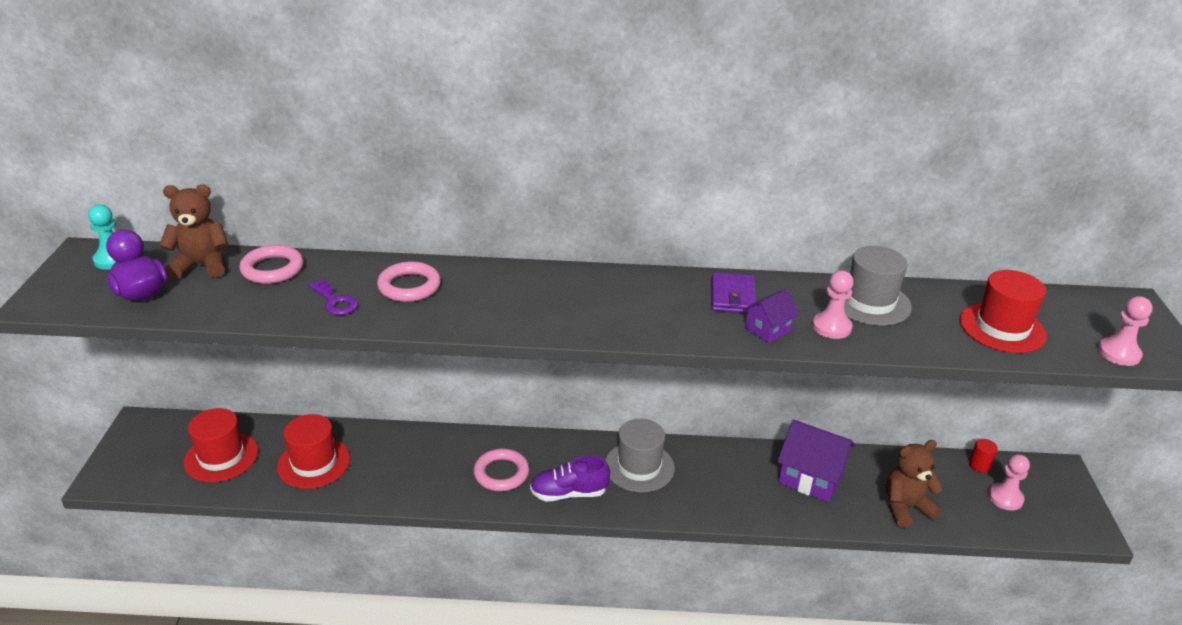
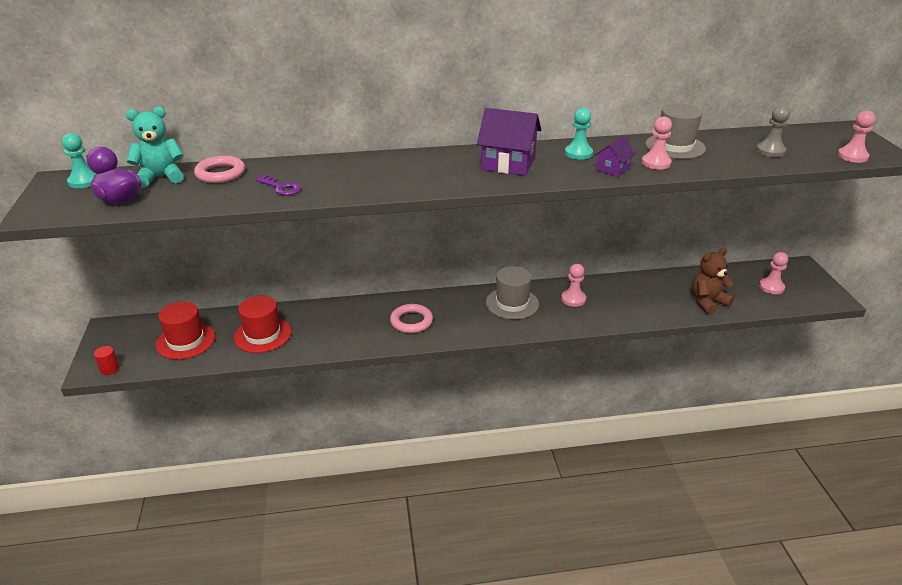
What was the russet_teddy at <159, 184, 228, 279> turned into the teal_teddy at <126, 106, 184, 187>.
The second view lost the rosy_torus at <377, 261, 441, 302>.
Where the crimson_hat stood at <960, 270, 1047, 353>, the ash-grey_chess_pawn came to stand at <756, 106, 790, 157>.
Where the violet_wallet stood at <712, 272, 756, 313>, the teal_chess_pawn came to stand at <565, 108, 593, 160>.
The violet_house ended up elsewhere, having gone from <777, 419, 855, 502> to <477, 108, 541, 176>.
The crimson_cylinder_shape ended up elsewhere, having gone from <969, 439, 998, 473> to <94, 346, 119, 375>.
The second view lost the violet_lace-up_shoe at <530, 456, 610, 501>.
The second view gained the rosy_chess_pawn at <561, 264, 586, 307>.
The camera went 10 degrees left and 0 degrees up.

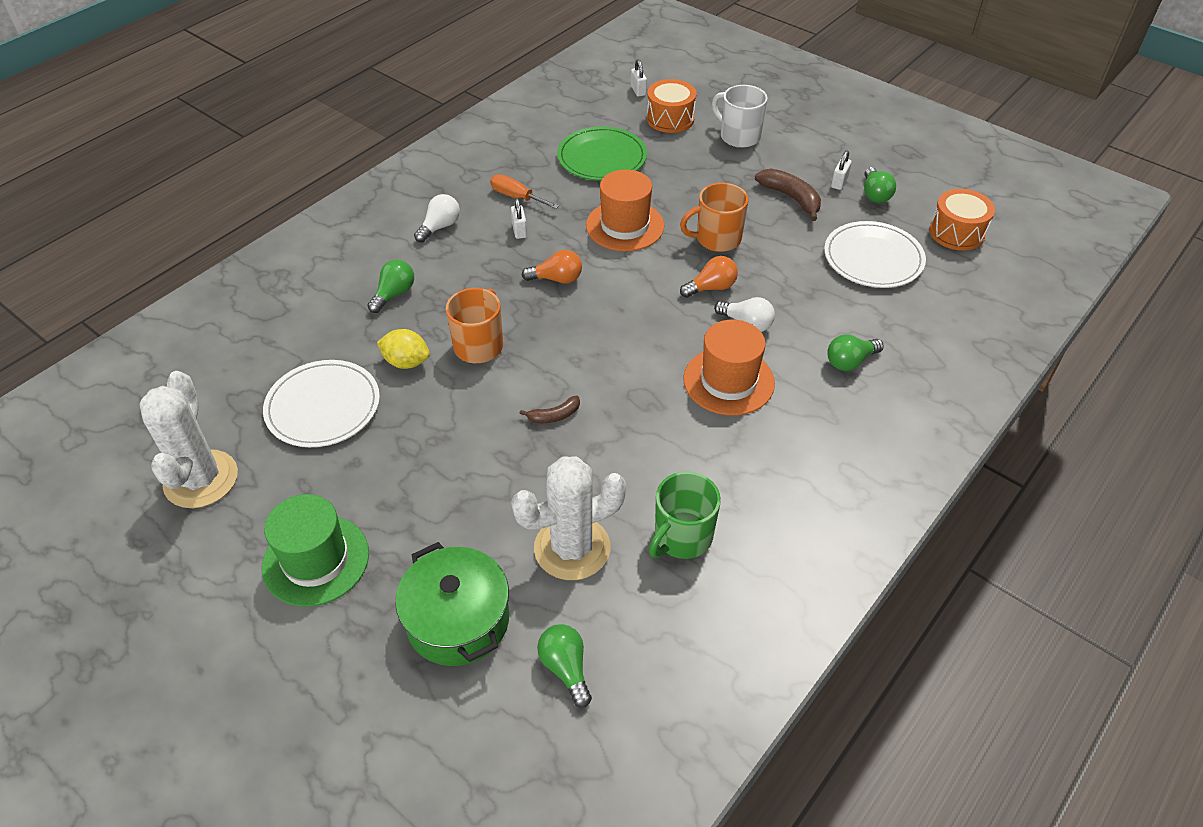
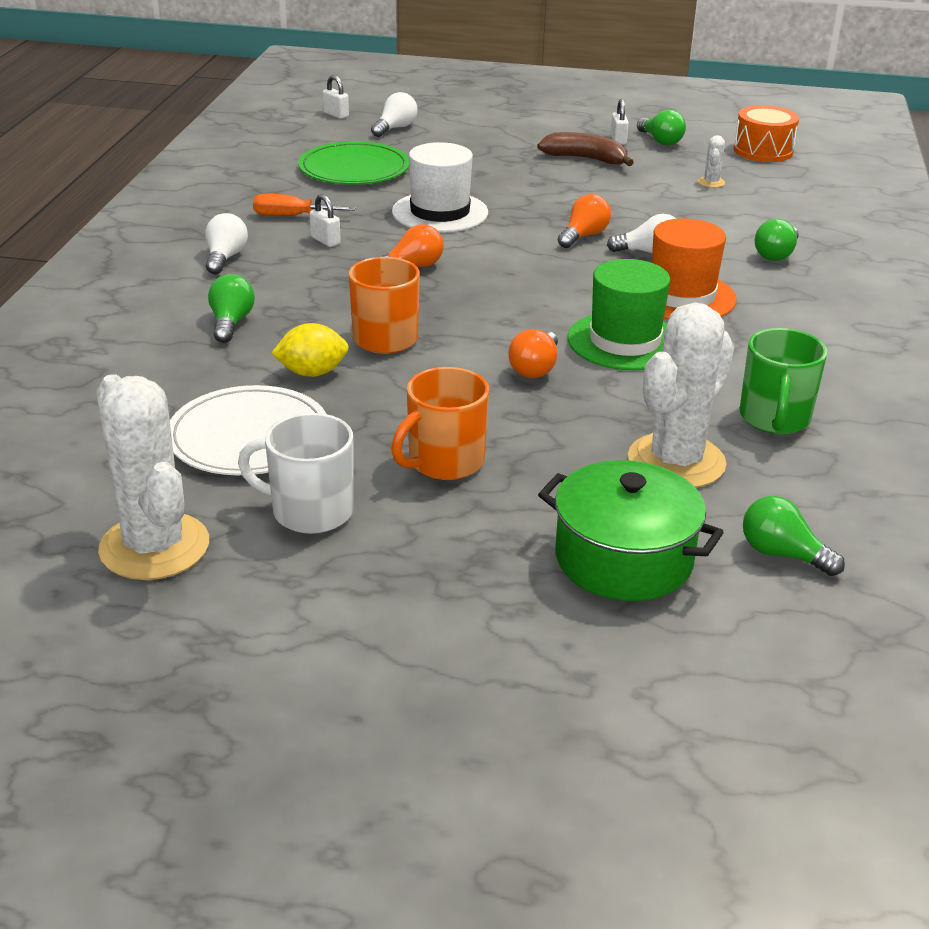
Where the orange_snare_drum stood at <647, 79, 696, 133>, the snow-white_lightbulb came to stand at <371, 92, 418, 137>.
The snow-white_tea_mug ended up elsewhere, having gone from <712, 85, 768, 148> to <238, 413, 354, 534>.
What was the orange_hat at <586, 169, 664, 251> turned into the snow-white_hat at <392, 142, 488, 233>.
The orange_tea_mug ended up elsewhere, having gone from <680, 183, 748, 252> to <391, 367, 489, 480>.
Where the snow-white_dinner_plate stood at <824, 221, 926, 288>, the snow-white_saguaro_cactus came to stand at <698, 135, 725, 188>.
Where the russet_banana stood at <519, 395, 580, 424>, the orange_lightbulb came to stand at <509, 329, 558, 378>.
The emerald_hat ended up elsewhere, having gone from <262, 494, 369, 607> to <568, 259, 670, 370>.
The camera went 30 degrees left and 15 degrees down.

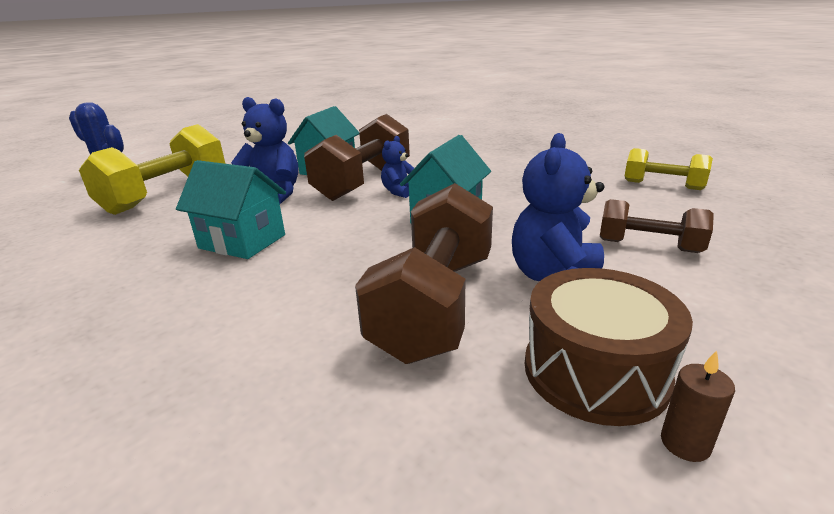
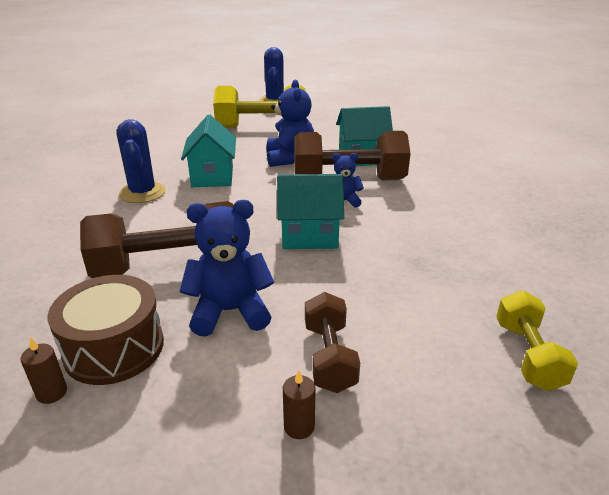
The second view gained the blue_saguaro_cactus at <117, 119, 166, 203>.
The second view gained the russet_wax_candle at <283, 370, 315, 439>.
The camera went 60 degrees right and 5 degrees up.

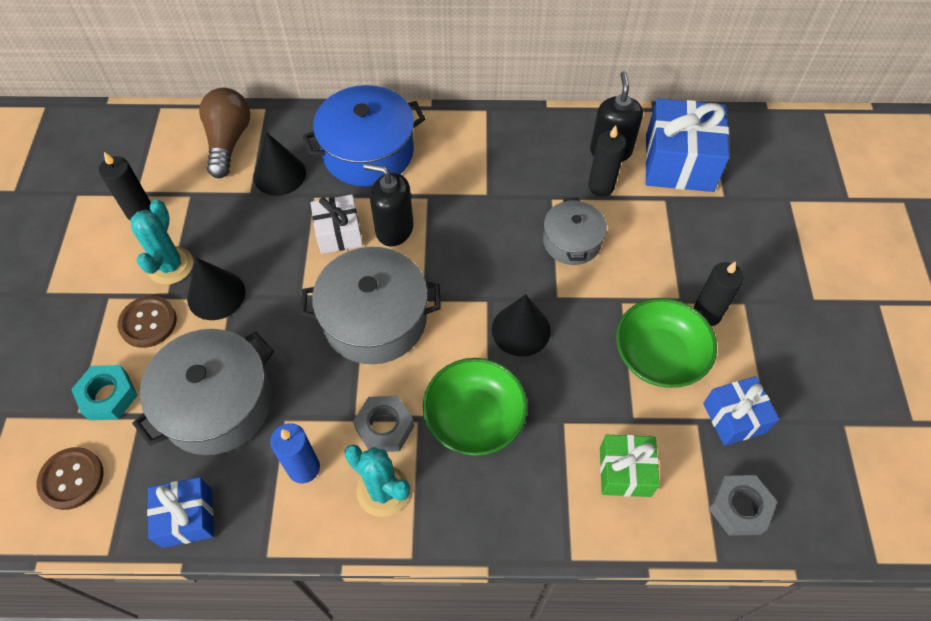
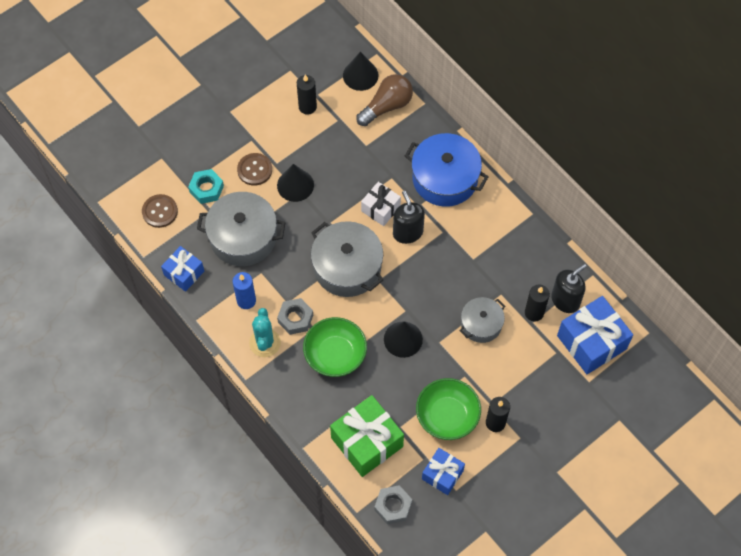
The black_cone_shape ended up elsewhere, having gone from <254, 132, 306, 196> to <343, 52, 379, 91>.
The second view lost the teal_saguaro_cactus at <131, 199, 193, 285>.
The size of the emerald_present at <600, 435, 660, 497> changed by a factor of 1.70.
The camera went 50 degrees right and 5 degrees up.

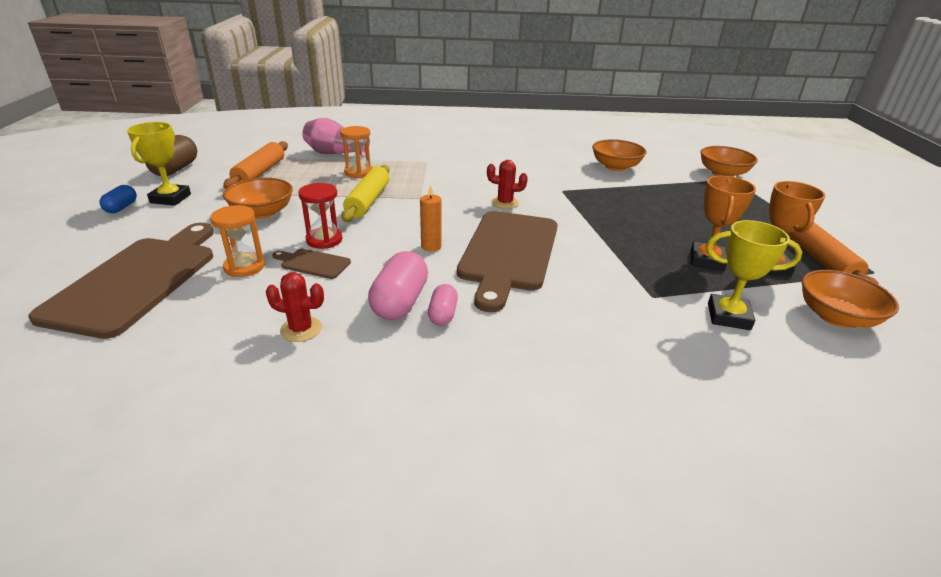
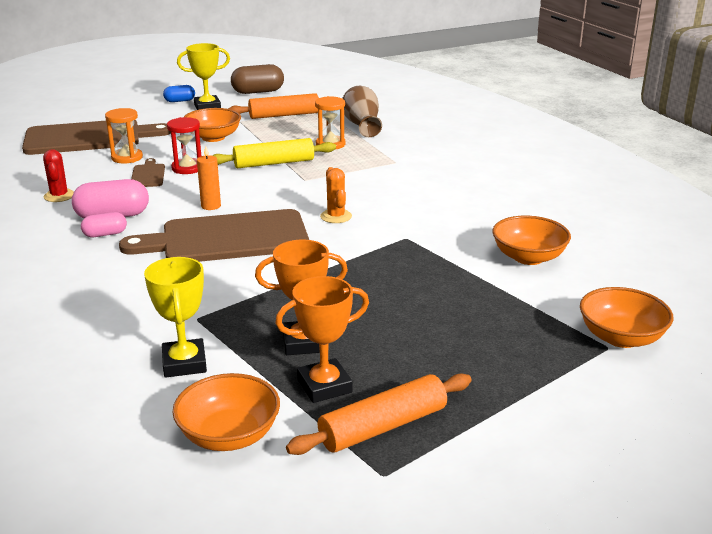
What was the rosy_vase at <303, 118, 370, 158> turned into the russet_vase at <342, 86, 382, 137>.
What was the crimson_saguaro_cactus at <487, 160, 528, 209> turned into the orange_saguaro_cactus at <320, 167, 352, 223>.
The camera went 65 degrees right and 5 degrees down.

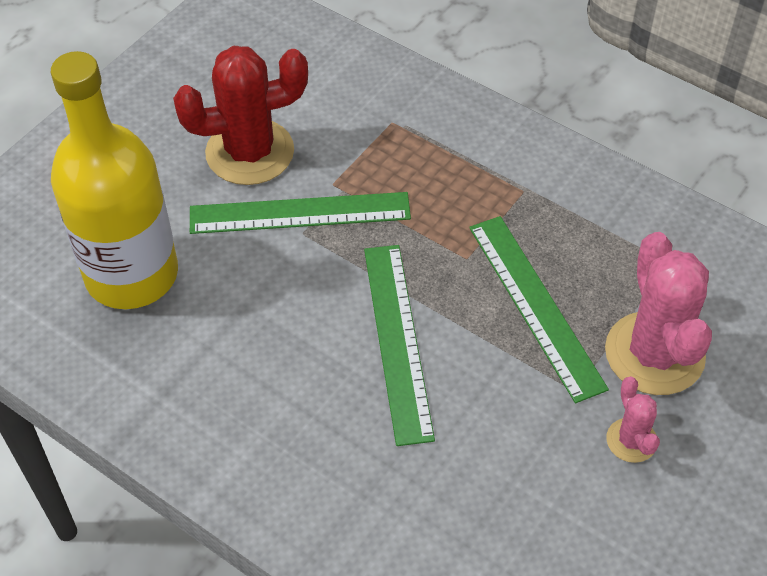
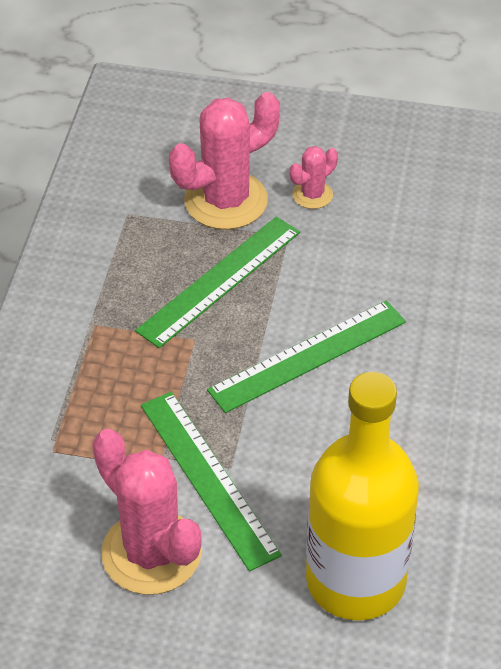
What was the crimson_saguaro_cactus at <173, 46, 308, 185> turned into the rosy_saguaro_cactus at <92, 429, 202, 595>.
The camera went 115 degrees left and 5 degrees down.

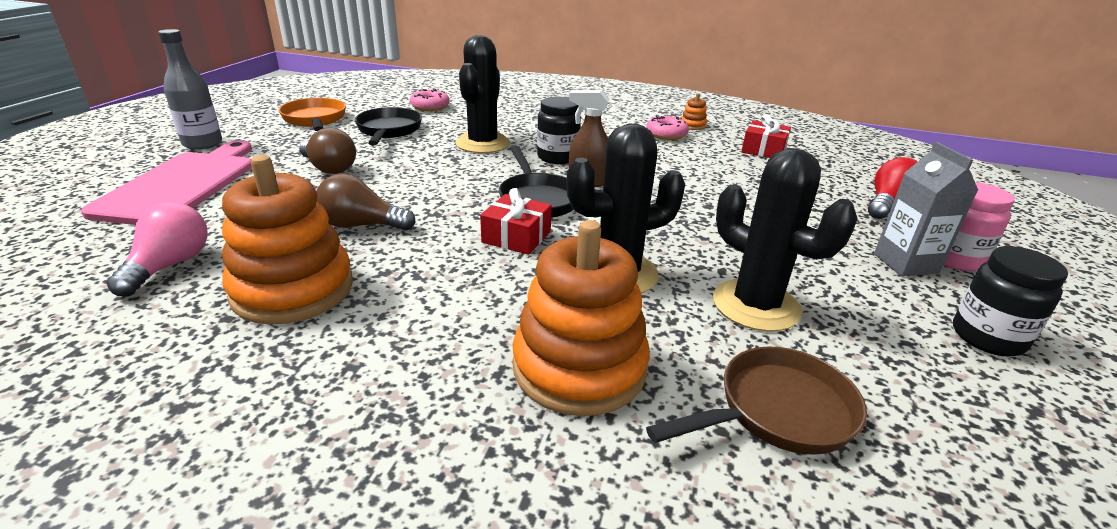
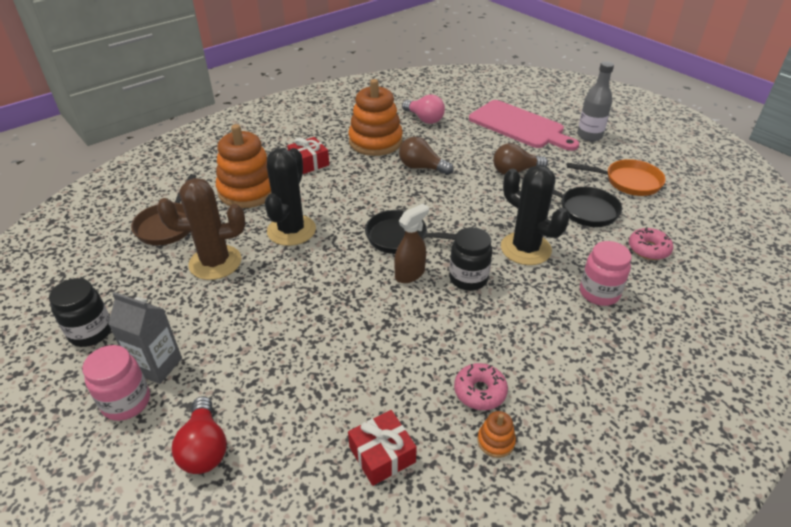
What was the black_saguaro_cactus at <713, 148, 858, 332> turned into the russet_saguaro_cactus at <157, 178, 245, 280>.
The russet_lightbulb at <316, 174, 416, 231> ended up facing another way, 105 degrees counterclockwise from before.
The crimson_present ended up elsewhere, having gone from <480, 188, 552, 255> to <287, 137, 329, 174>.
The second view gained the rosy_jar at <580, 241, 632, 306>.
The camera went 125 degrees right and 10 degrees up.

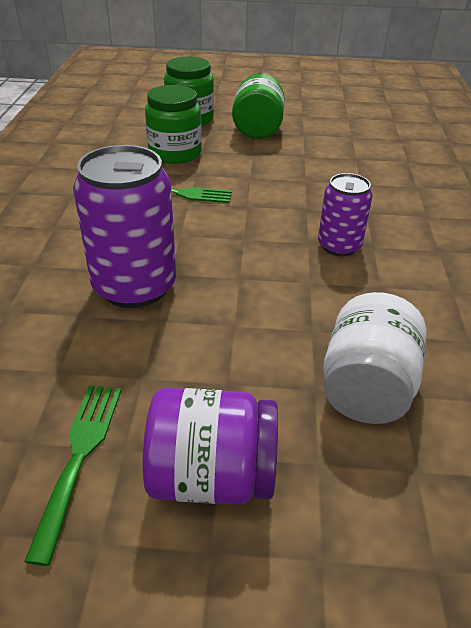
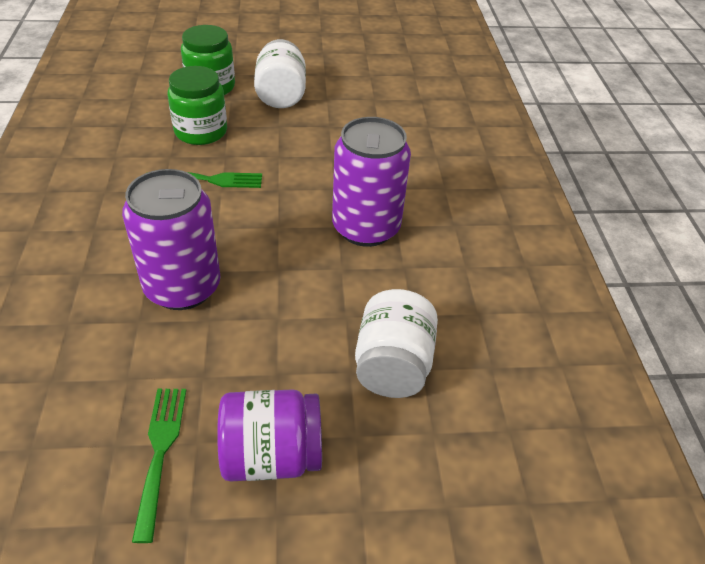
What was the emerald_jar at <232, 73, 285, 139> turned into the snow-white_jar at <254, 39, 306, 108>.
The size of the violet_soda_can at <318, 173, 373, 256> changed by a factor of 1.71.
The camera went 10 degrees left and 5 degrees up.

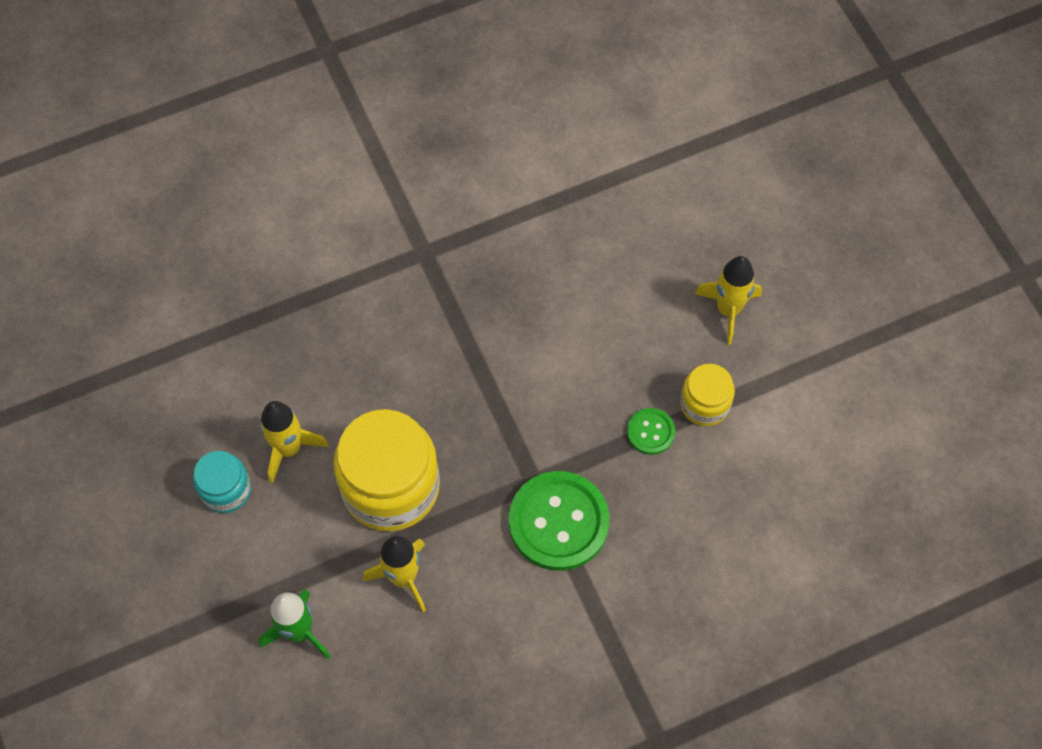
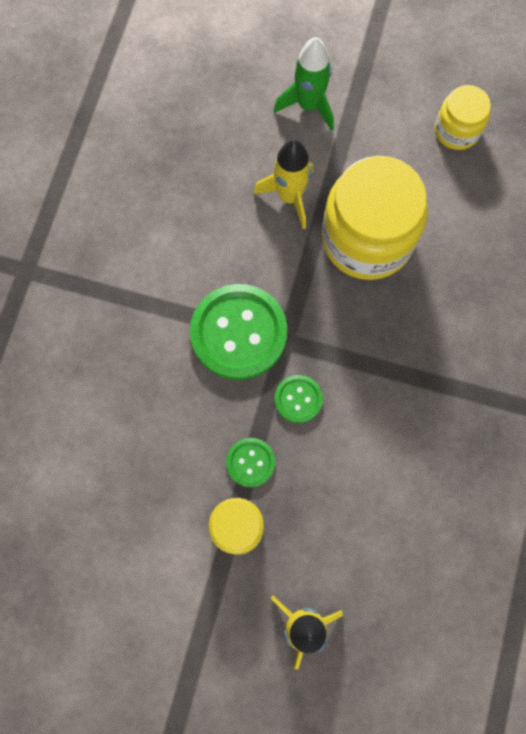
The second view lost the bright_yellow_spaceship at <260, 401, 328, 484>.
What was the teal_jar at <193, 451, 251, 513> turned into the bright_yellow_jar at <435, 85, 491, 150>.
The second view gained the emerald_shirt_button at <274, 375, 323, 423>.
The camera went 130 degrees right and 10 degrees up.

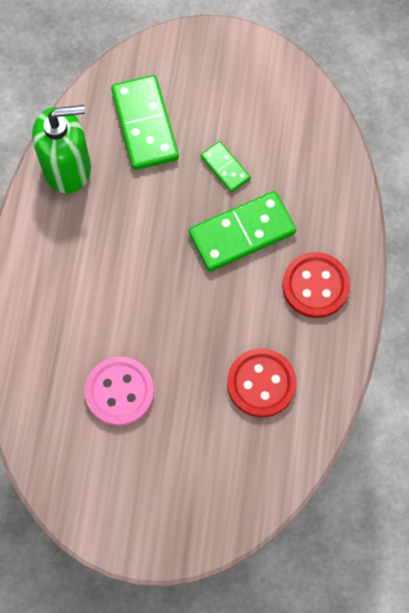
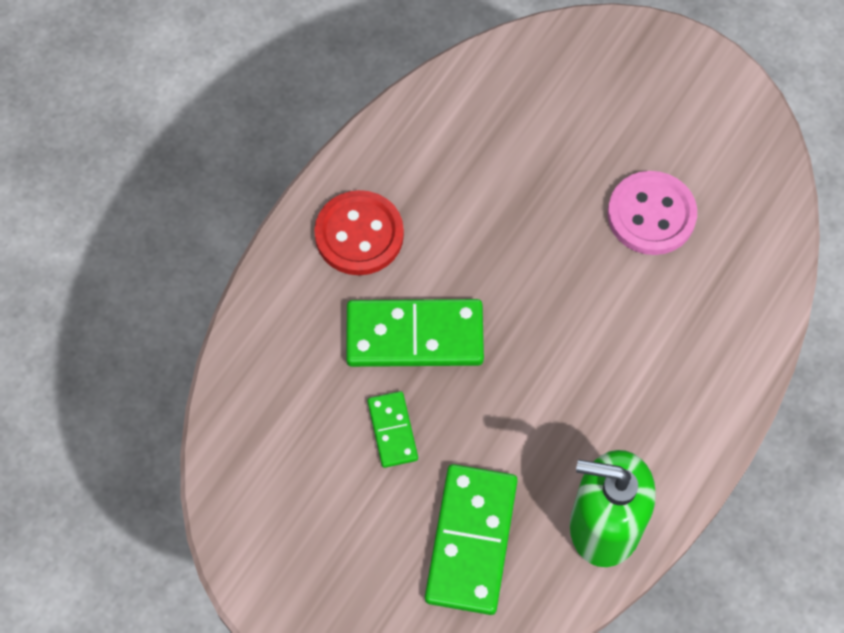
The second view lost the crimson_shirt_button at <227, 348, 296, 417>.
The camera went 155 degrees left and 5 degrees down.

